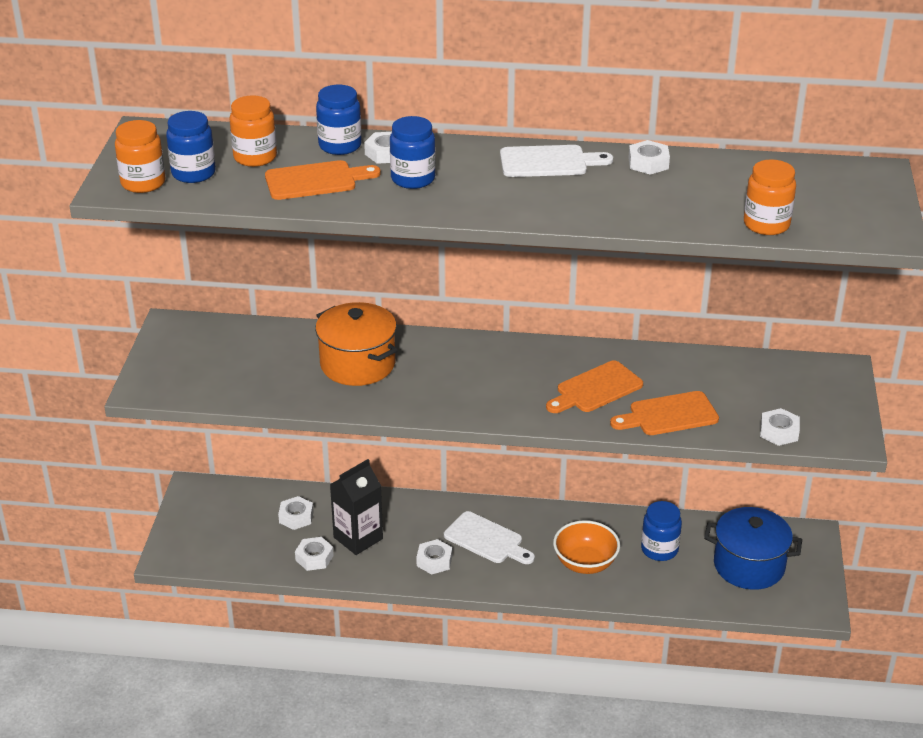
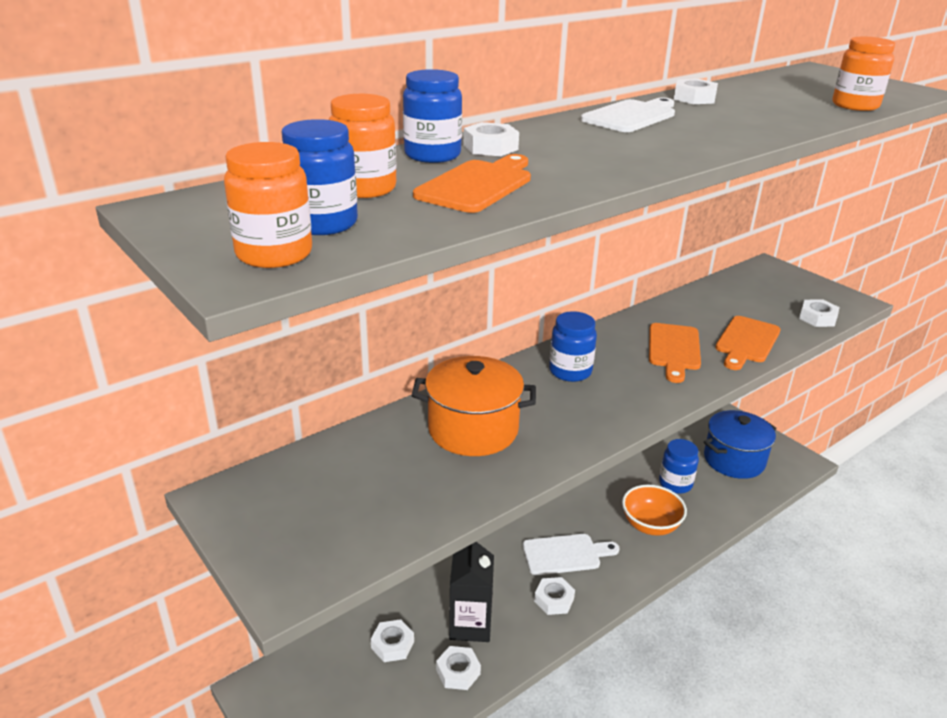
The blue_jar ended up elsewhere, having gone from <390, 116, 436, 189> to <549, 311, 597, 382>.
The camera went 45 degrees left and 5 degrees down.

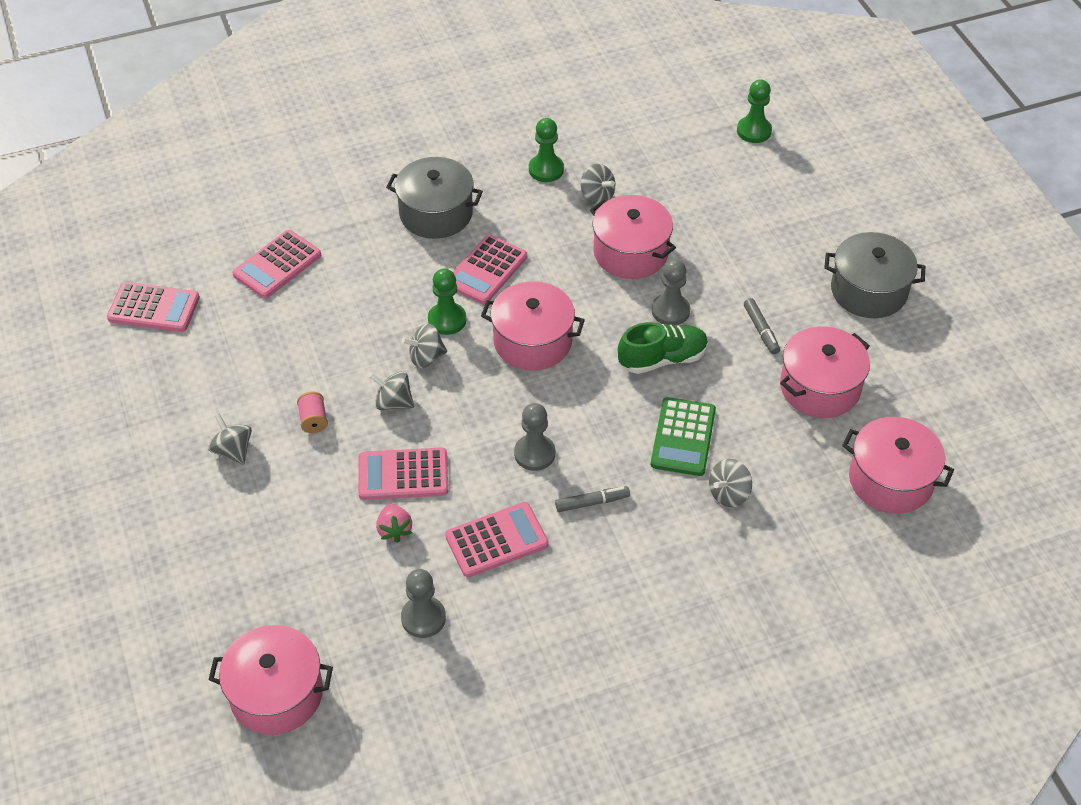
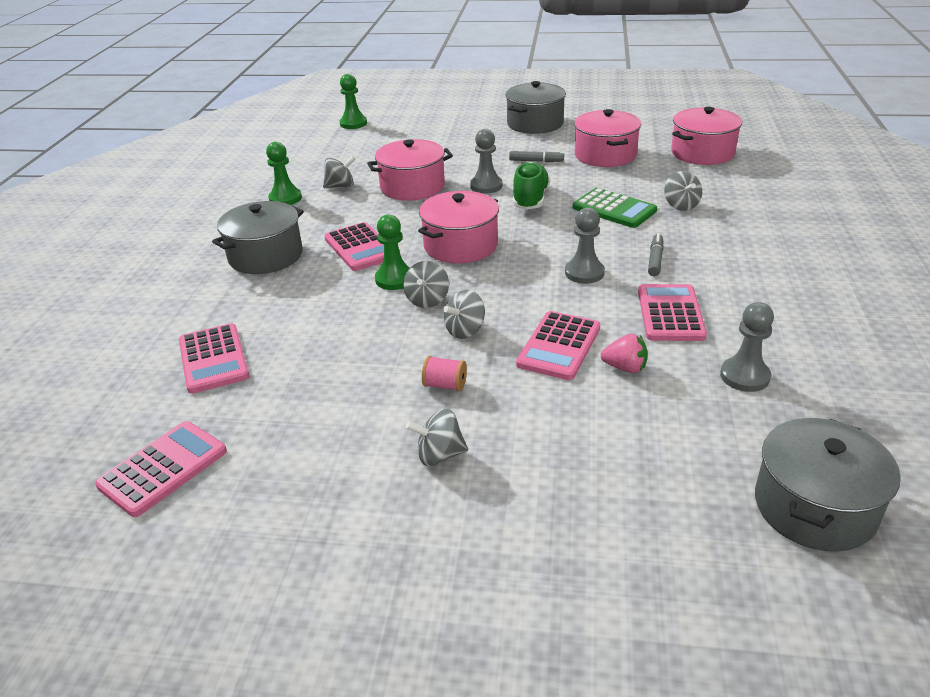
What was the rosy_pot at <208, 625, 333, 735> turned into the ash-grey_pot at <755, 418, 901, 552>.
The camera went 60 degrees left and 15 degrees down.

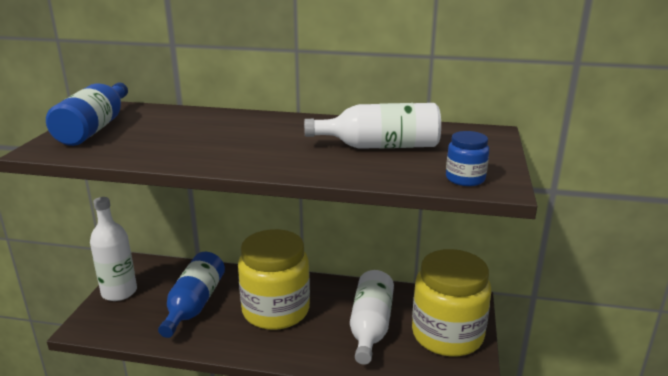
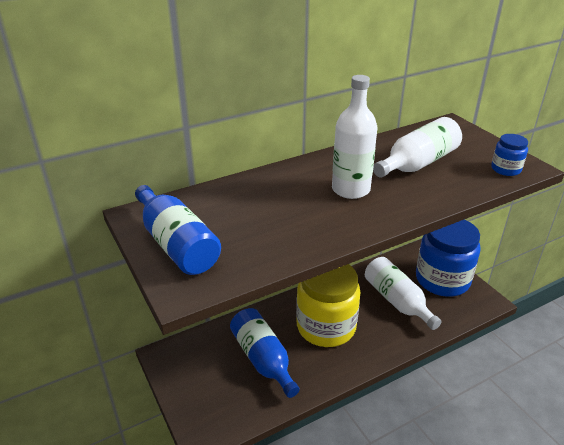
The snow-white_drink_bottle ended up elsewhere, having gone from <90, 197, 137, 301> to <332, 75, 377, 199>.
What was the bright_yellow_jar at <412, 249, 491, 357> turned into the blue_jar at <416, 220, 481, 297>.
The camera went 40 degrees left and 10 degrees up.

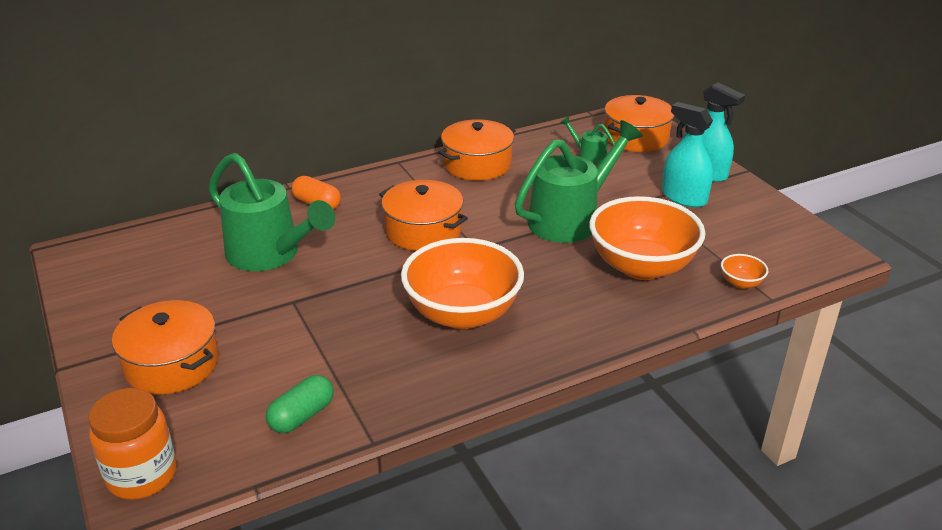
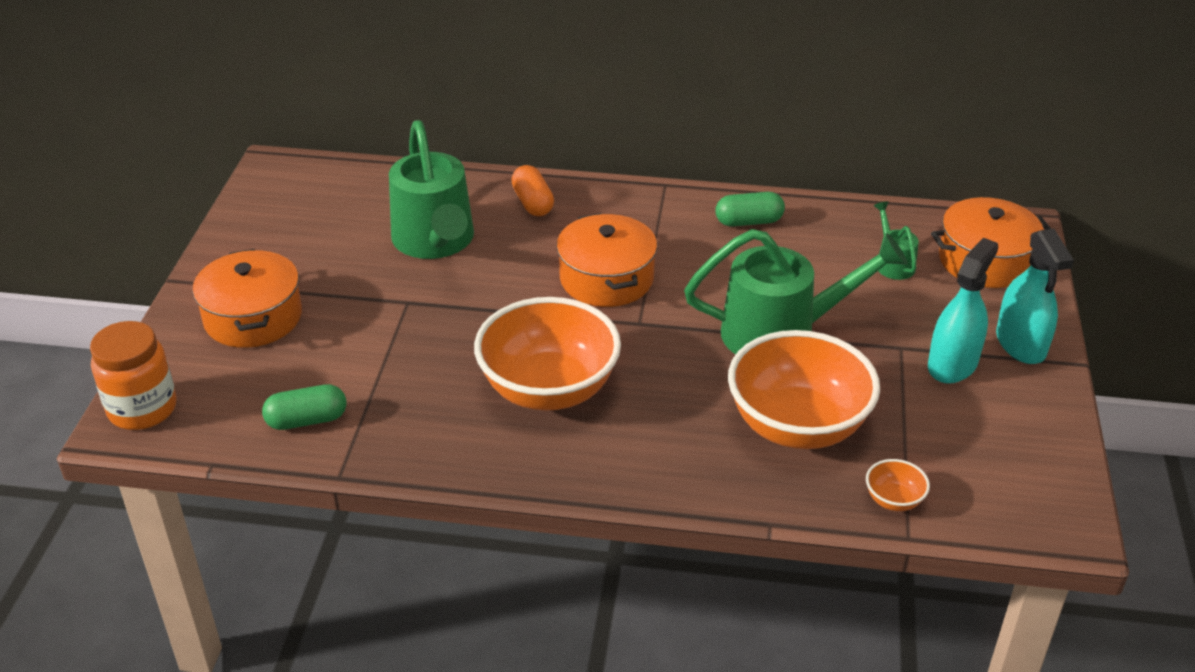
The teal_spray_bottle at <662, 102, 713, 208> ended up facing another way, 45 degrees clockwise from before.
Where the orange_pot stood at <438, 119, 516, 181>, the emerald_pill_shape came to stand at <715, 192, 785, 227>.
The camera went 35 degrees right and 5 degrees up.

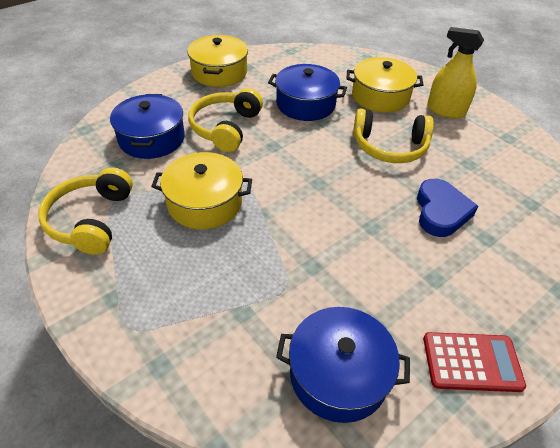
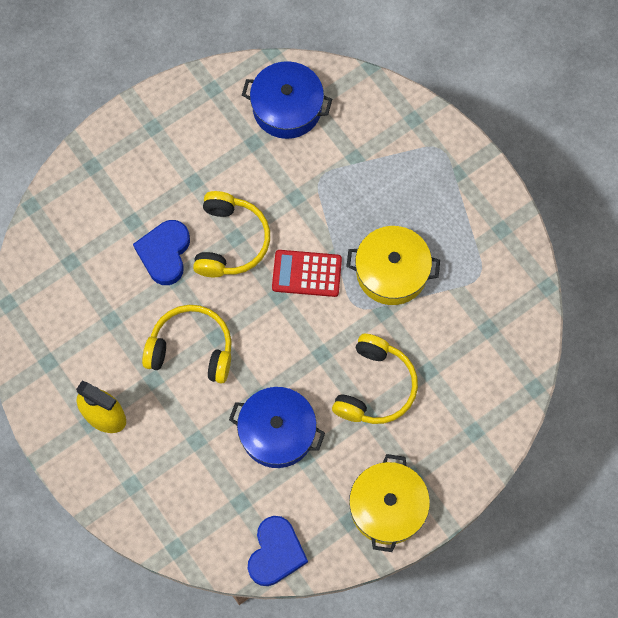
The second view lost the bright_yellow_pot at <347, 57, 424, 113>.
The second view lost the blue_pot at <110, 94, 185, 159>.
The bright_yellow_headset ended up elsewhere, having gone from <38, 167, 133, 255> to <193, 191, 270, 277>.
The crimson_calculator ended up elsewhere, having gone from <423, 332, 526, 392> to <272, 250, 342, 297>.
The second view gained the blue_love_heart at <248, 516, 308, 586>.
The camera went 175 degrees left and 25 degrees up.

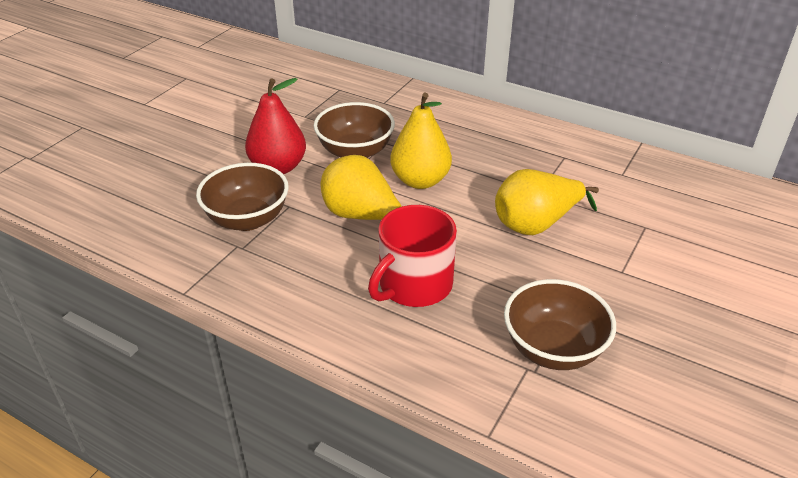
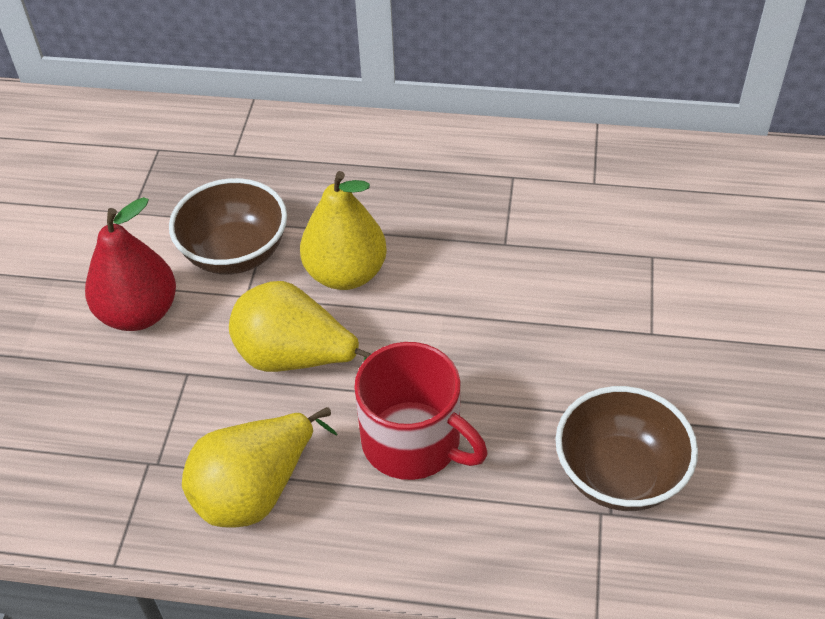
The second view lost the russet_bowl at <196, 163, 289, 231>.
The bright_yellow_pear ended up elsewhere, having gone from <495, 169, 599, 235> to <182, 407, 338, 528>.
The crimson_tea_mug at <368, 205, 457, 307> ended up facing another way, 75 degrees counterclockwise from before.
The camera went 20 degrees left and 10 degrees up.

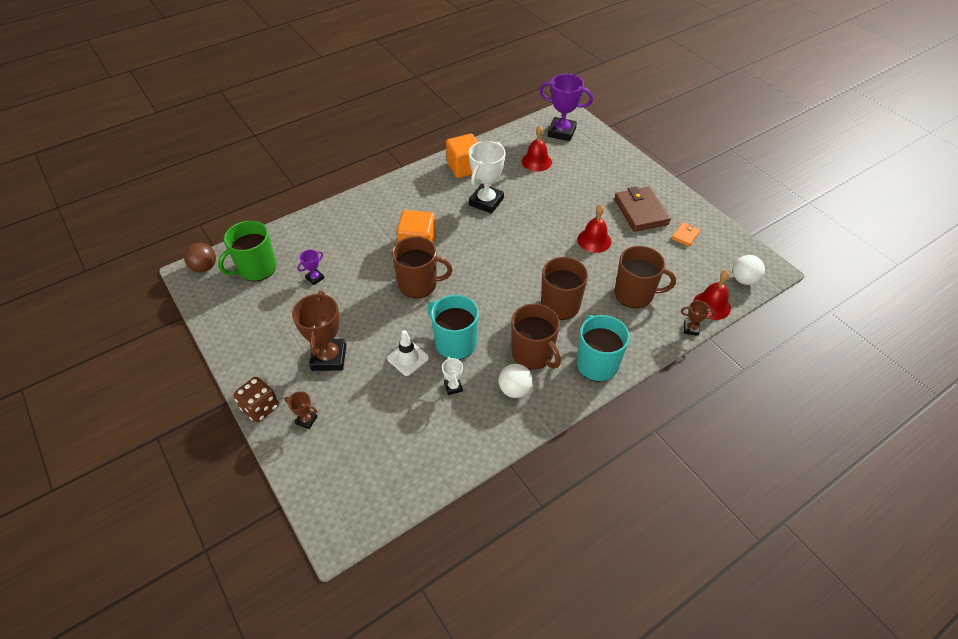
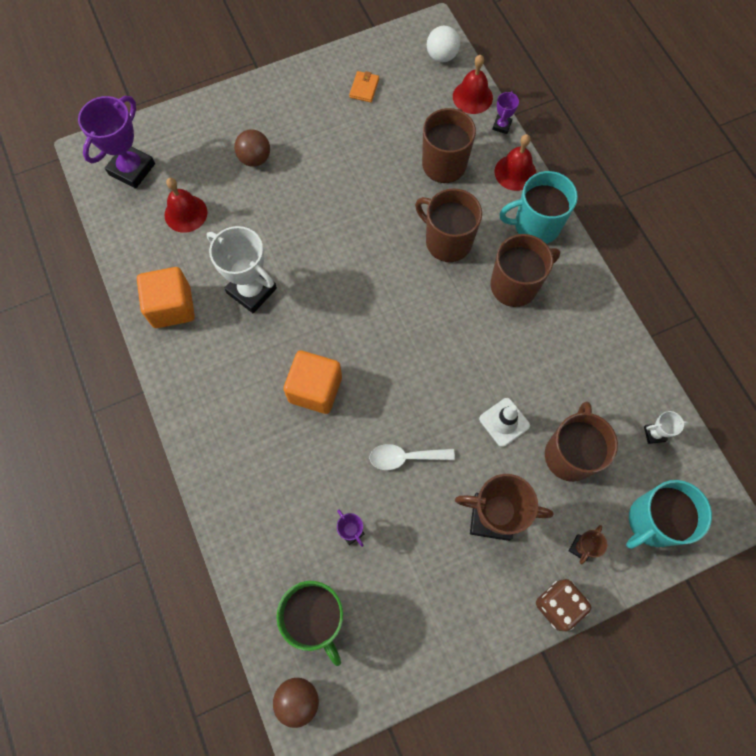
The second view lost the russet_wallet at <614, 187, 671, 232>.
The crimson_hand_bell ended up elsewhere, having gone from <577, 205, 611, 253> to <494, 134, 536, 191>.
The orange_wallet at <671, 222, 700, 247> ended up facing another way, 60 degrees clockwise from before.
The russet_tea_mug ended up elsewhere, having gone from <392, 236, 452, 298> to <545, 401, 618, 482>.
The teal_tea_mug ended up elsewhere, having gone from <427, 295, 479, 360> to <626, 480, 712, 549>.
What was the russet_trophy at <681, 300, 715, 336> turned into the violet_trophy at <492, 91, 519, 134>.
The snow-white_trophy ended up elsewhere, having gone from <442, 357, 463, 395> to <644, 411, 689, 444>.
The second view lost the snow-white_sphere at <499, 364, 533, 398>.
The second view gained the russet_sphere at <234, 129, 270, 167>.
The second view gained the snow-white_spoon at <369, 444, 455, 470>.
The camera went 80 degrees left and 20 degrees up.

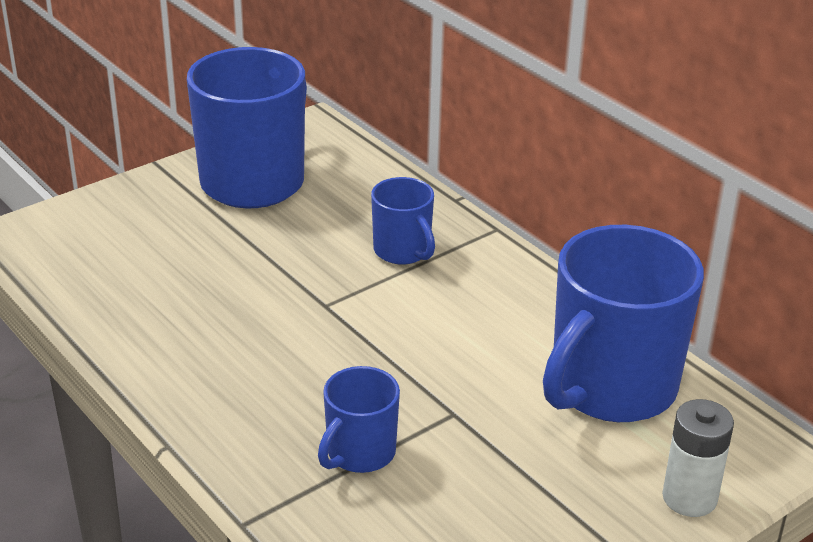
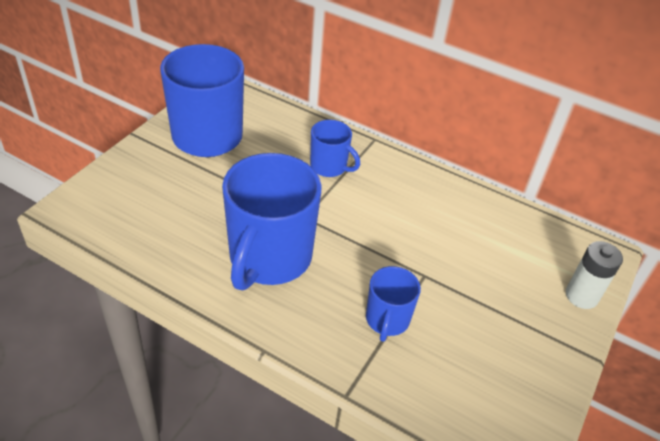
The blue_tea_mug ended up elsewhere, having gone from <543, 225, 704, 422> to <222, 153, 322, 290>.
The camera went 25 degrees left and 10 degrees up.

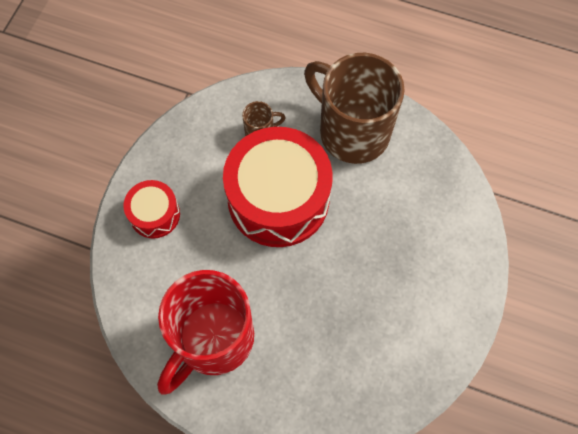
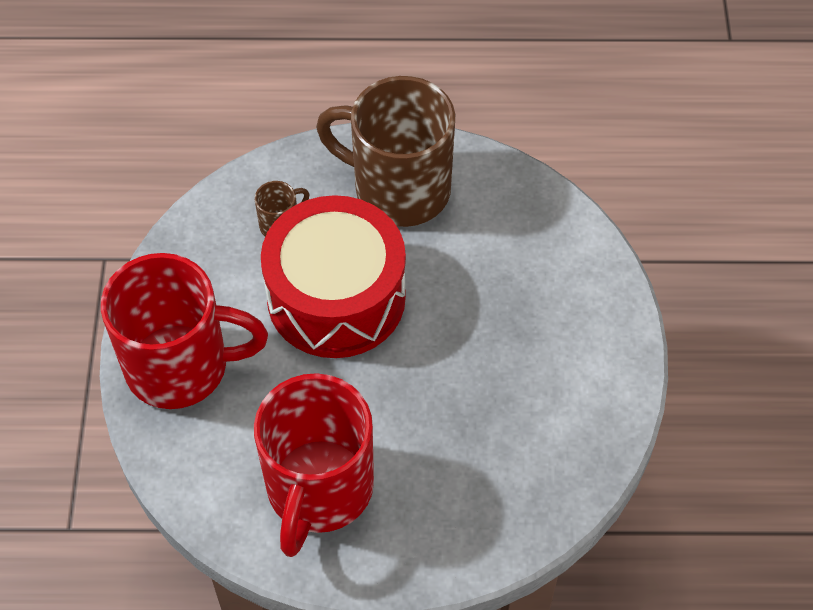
Where the crimson_snare_drum stood at <124, 180, 180, 239>, the crimson_tea_mug came to stand at <101, 253, 268, 409>.
The camera went 20 degrees left and 10 degrees down.

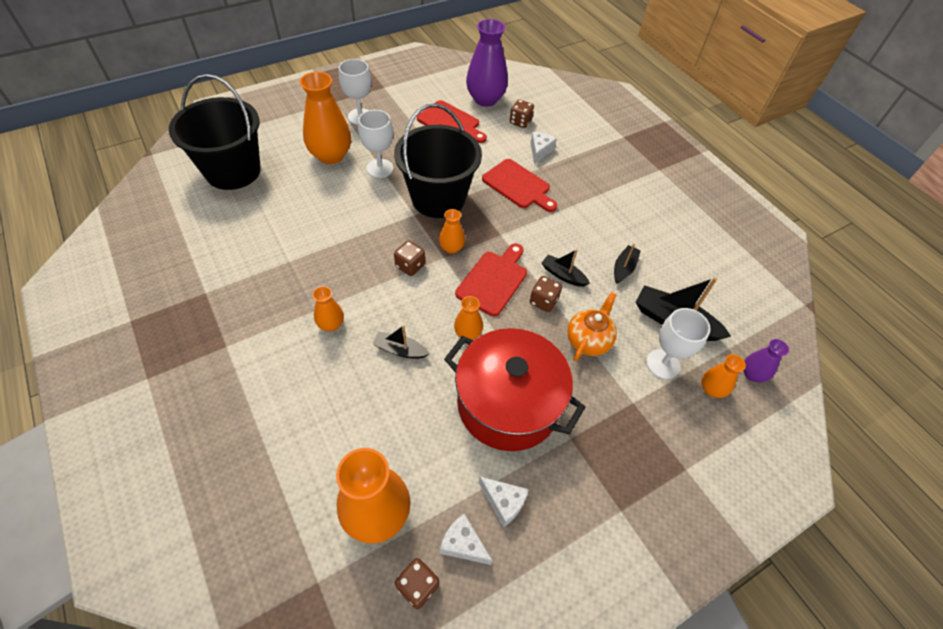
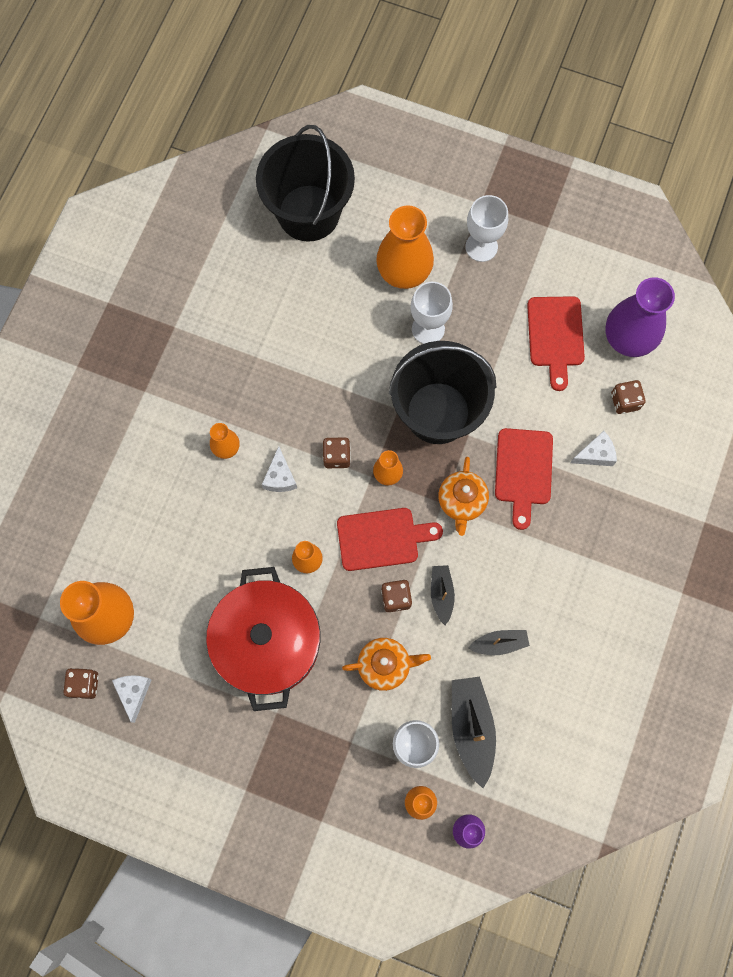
The second view lost the black_toy_boat at <372, 325, 430, 359>.
The snow-white_piece_of_cheese ended up elsewhere, having gone from <479, 477, 529, 527> to <262, 446, 297, 492>.
The second view gained the orange_teapot at <438, 457, 489, 536>.
The camera went 55 degrees right and 20 degrees up.

